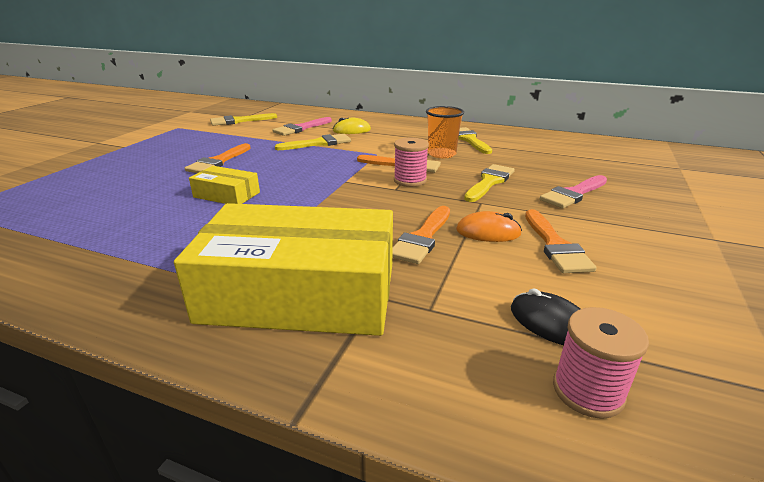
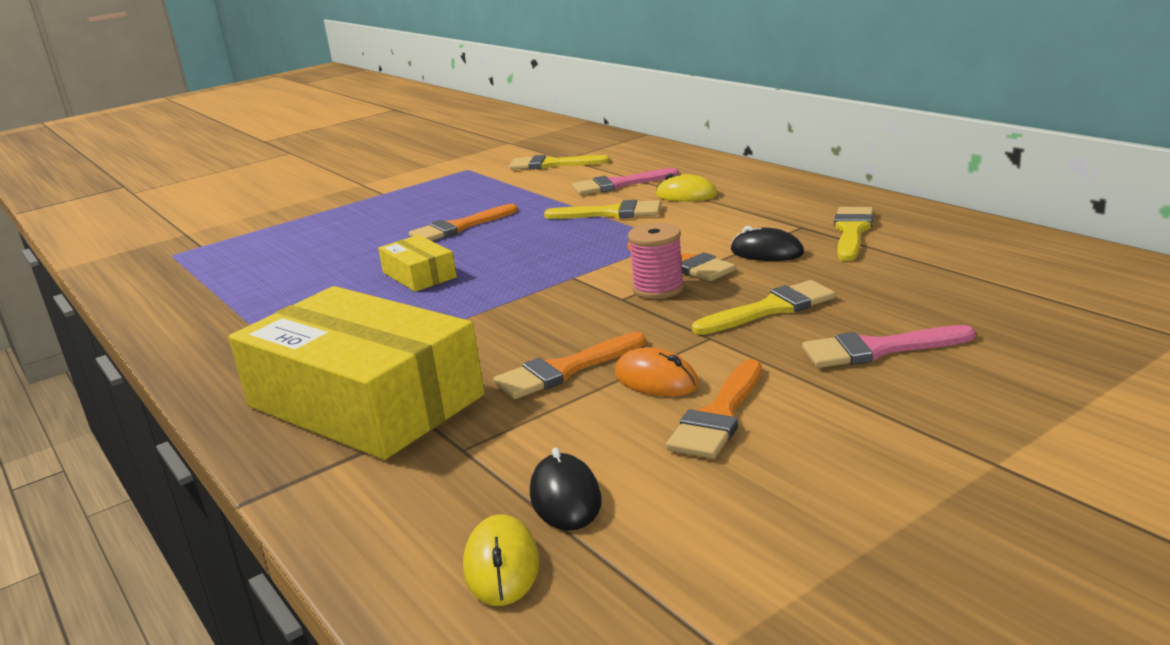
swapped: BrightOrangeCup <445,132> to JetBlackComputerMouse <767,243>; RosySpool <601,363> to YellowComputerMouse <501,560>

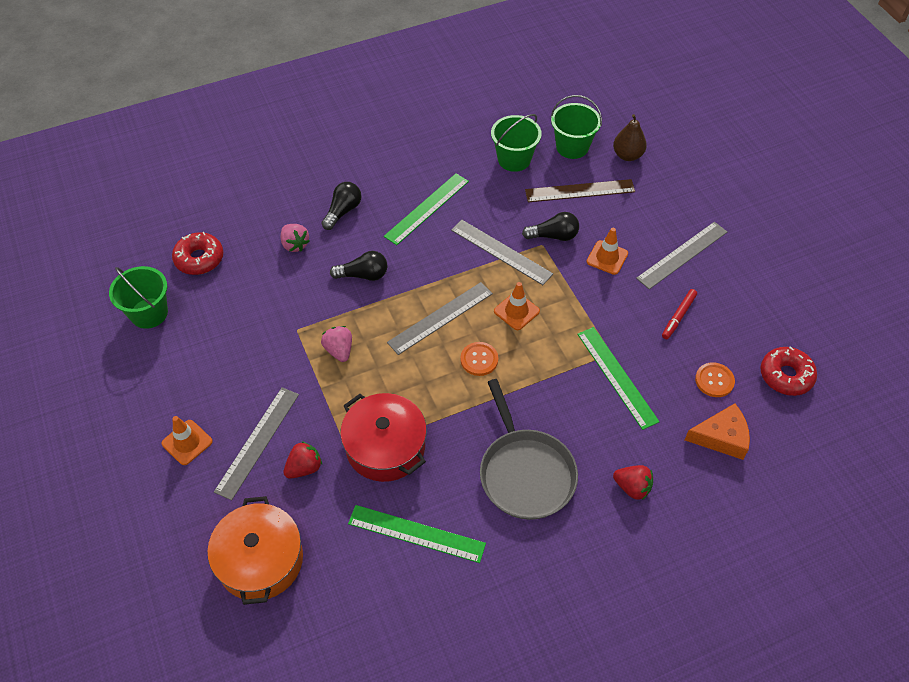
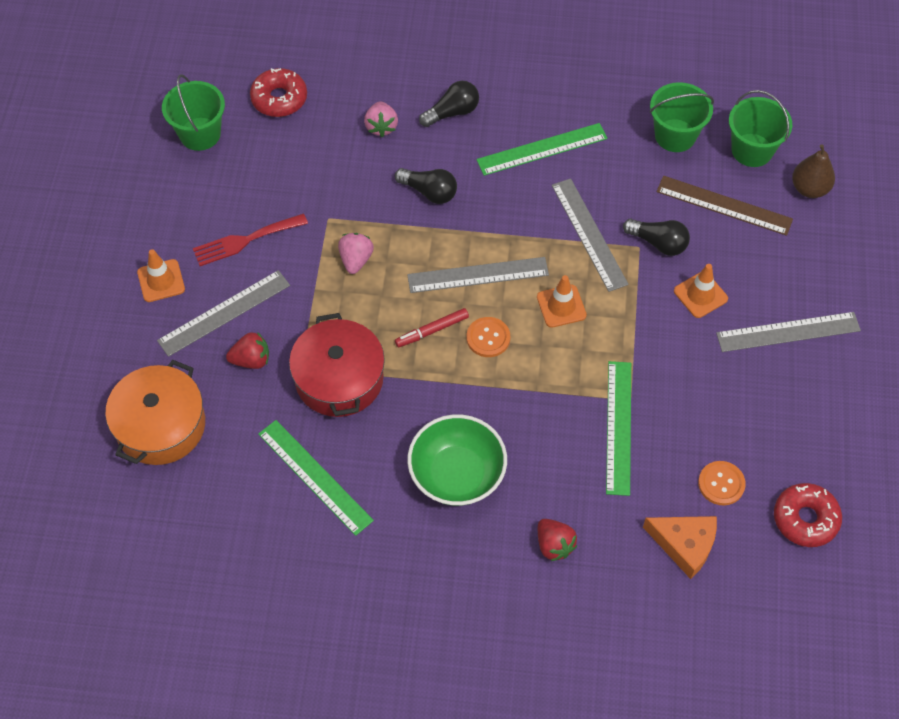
new: ScarletTableFork <250,240>
shifted: ScarletMarkerPen <679,314> to <432,327>
swapped: AshGreyFryingPan <529,449> to GreenDeepDish <457,460>

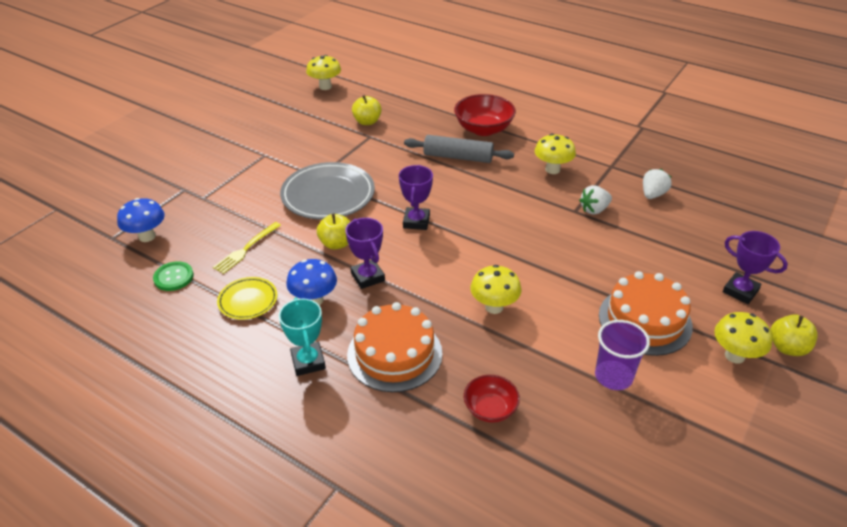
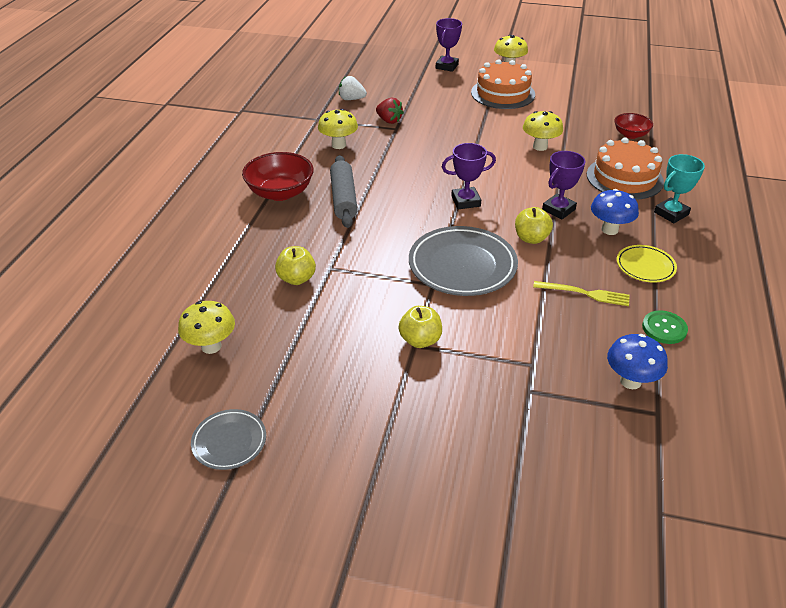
gone: PurpleCup <622,355>
new: AshGreyFlatDish <228,439>
shifted: YellowAppleFruit <794,335> to <420,327>
repainted: WhiteStrawberry <595,200> to ScarletStrawberry <390,111>

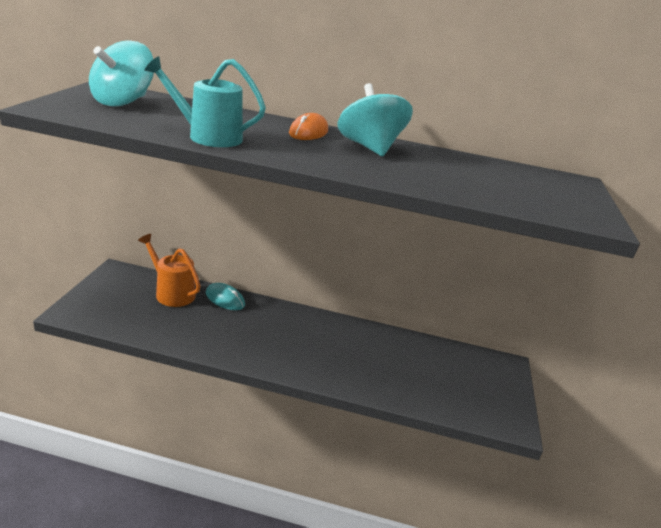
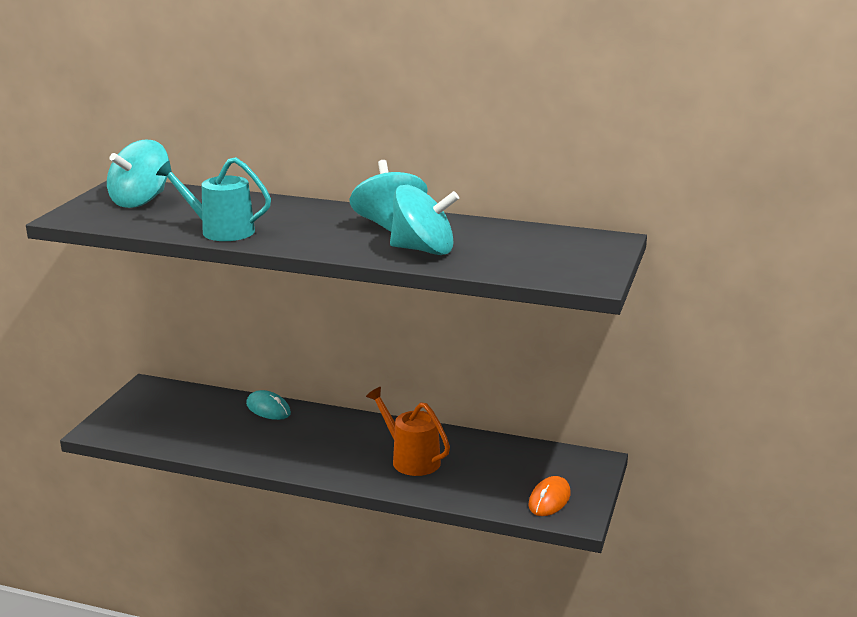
new: TurquoiseSpinningTop <424,220>
shifted: BrightOrangeWateringCan <169,270> to <408,431>; BrightOrangeComputerMouse <308,126> to <550,496>

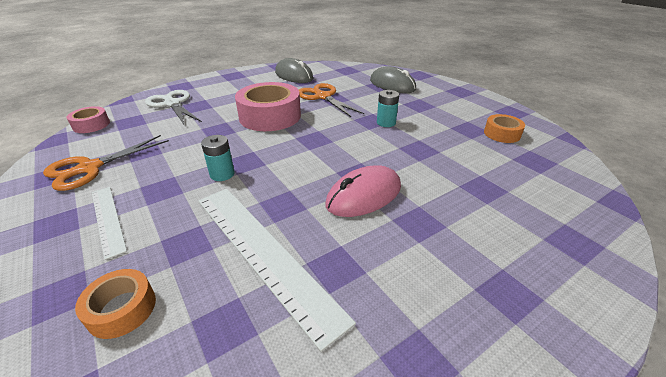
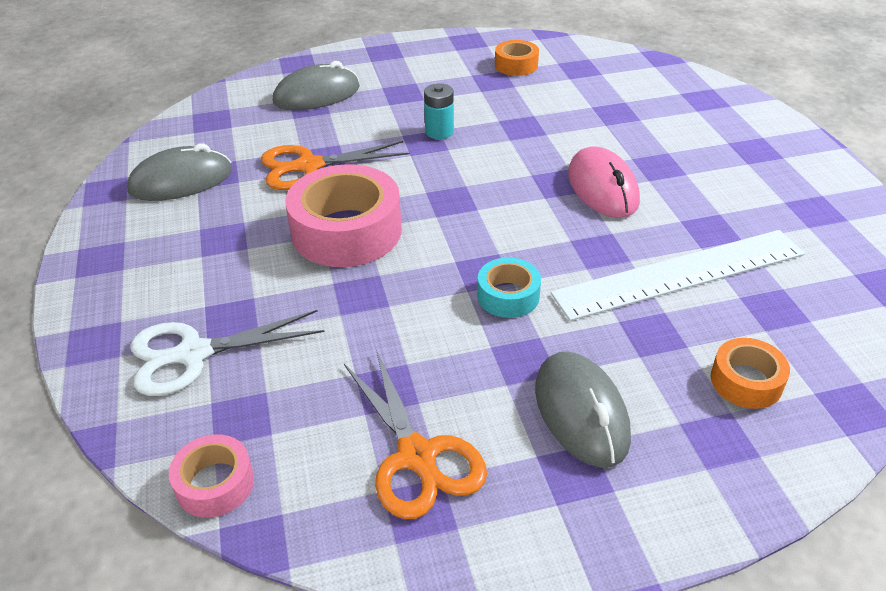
swapped: WhiteMeasuringStick <109,223> to AshGreyComputerMouse <583,410>; TurquoiseBattery <218,158> to TurquoiseTape <509,288>

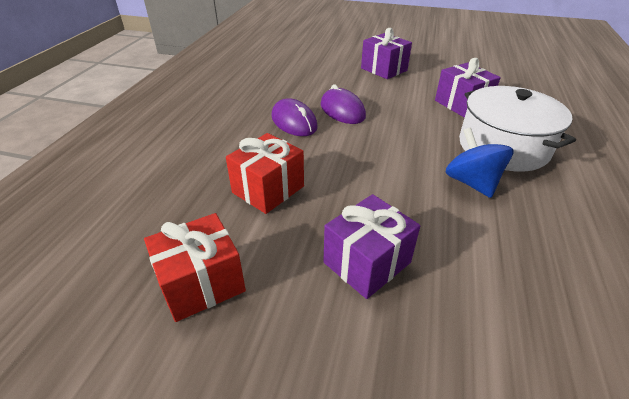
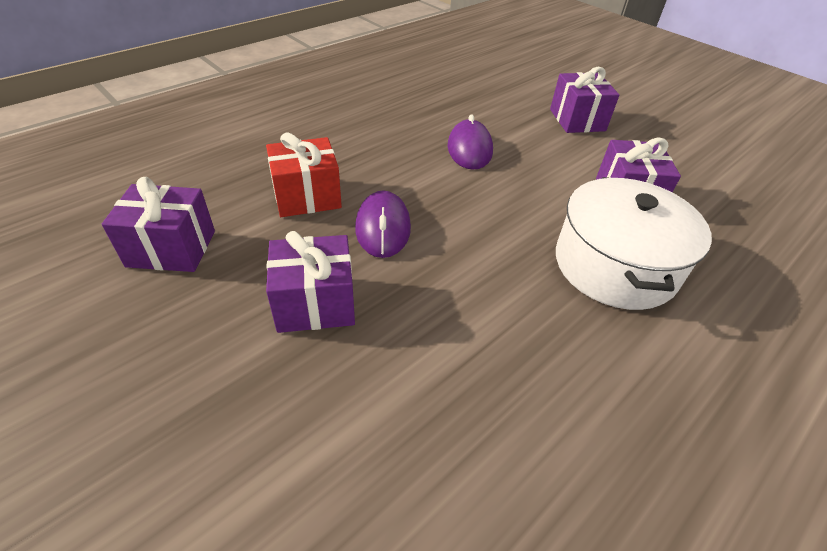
gone: CobaltSpinningTop <479,162>
shifted: PurpleComputerMouse <295,117> to <383,224>
repainted: ScarletWrappedGift <195,267> to PurpleWrappedGift <158,224>

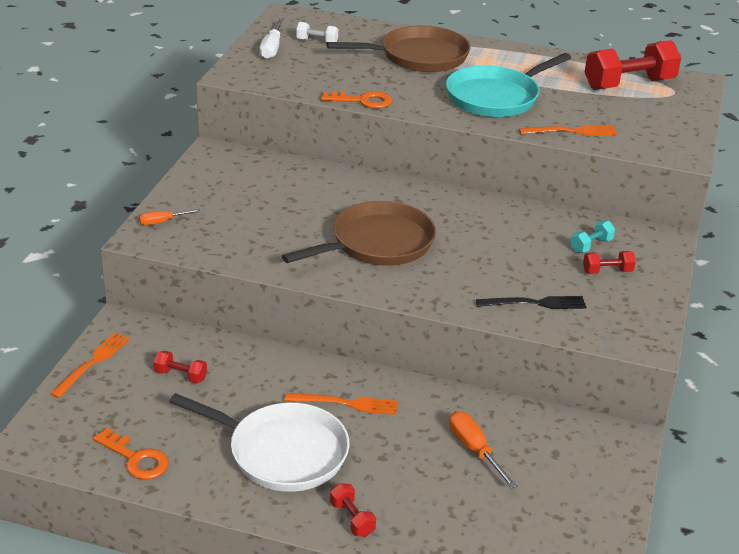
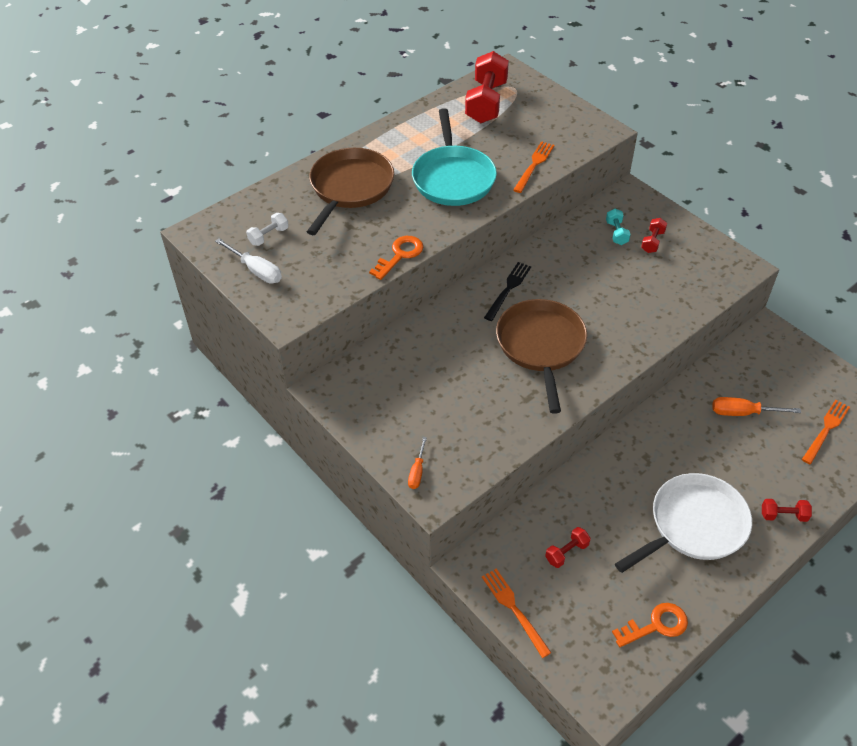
shifted: BrightOrangeTableFork <340,404> to <826,432>; JetBlackTableFork <531,302> to <507,291>

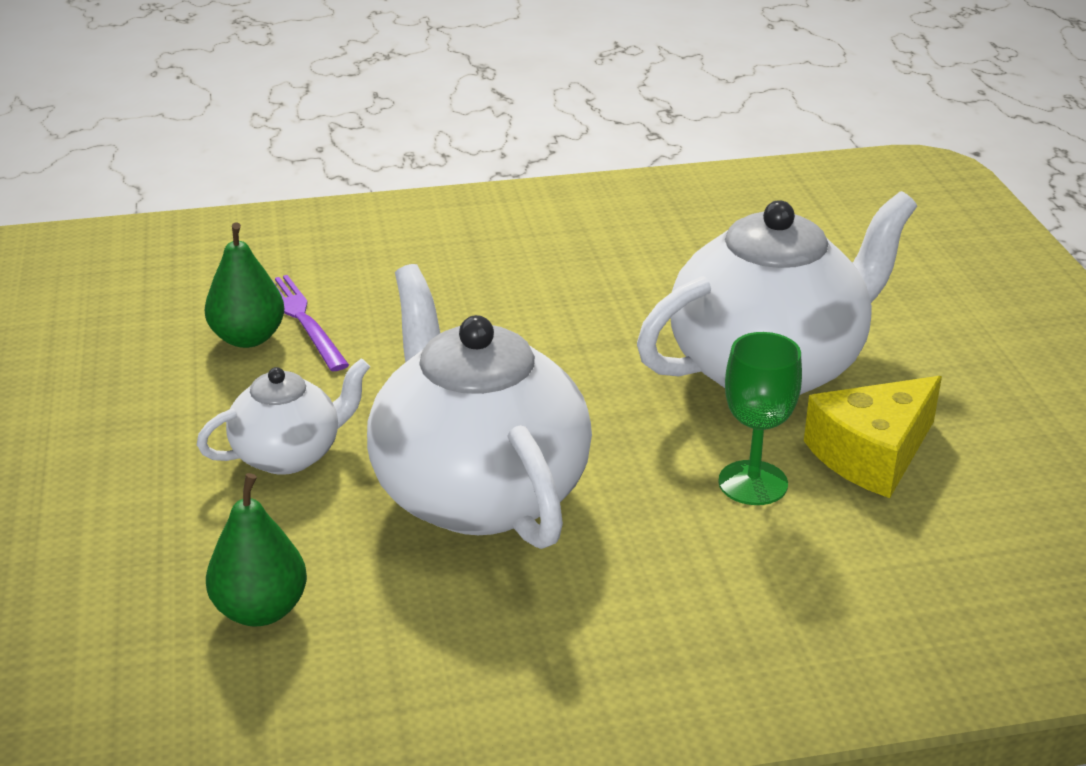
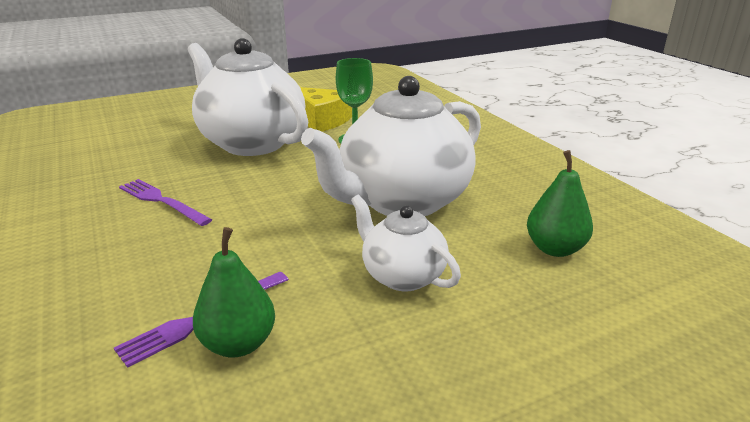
new: PurpleTableFork <165,202>

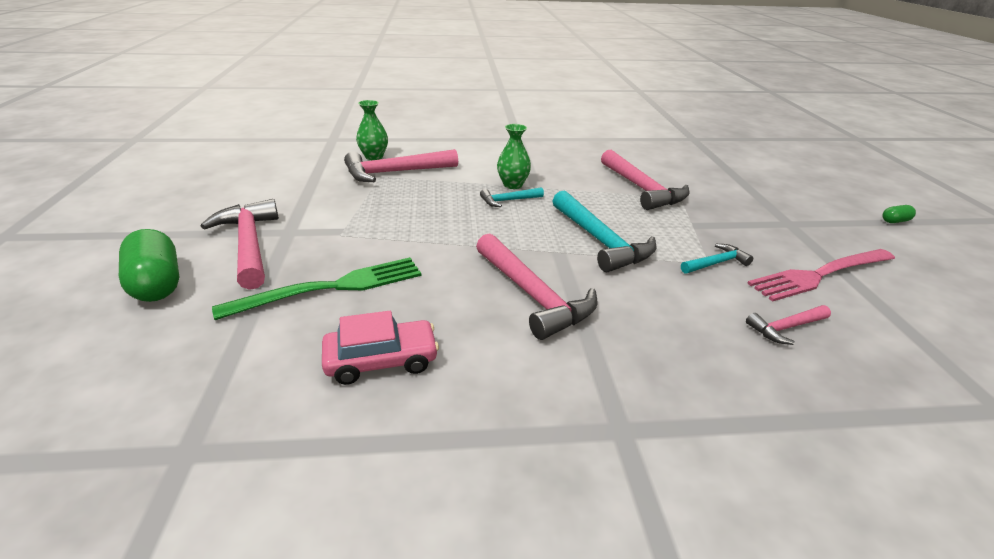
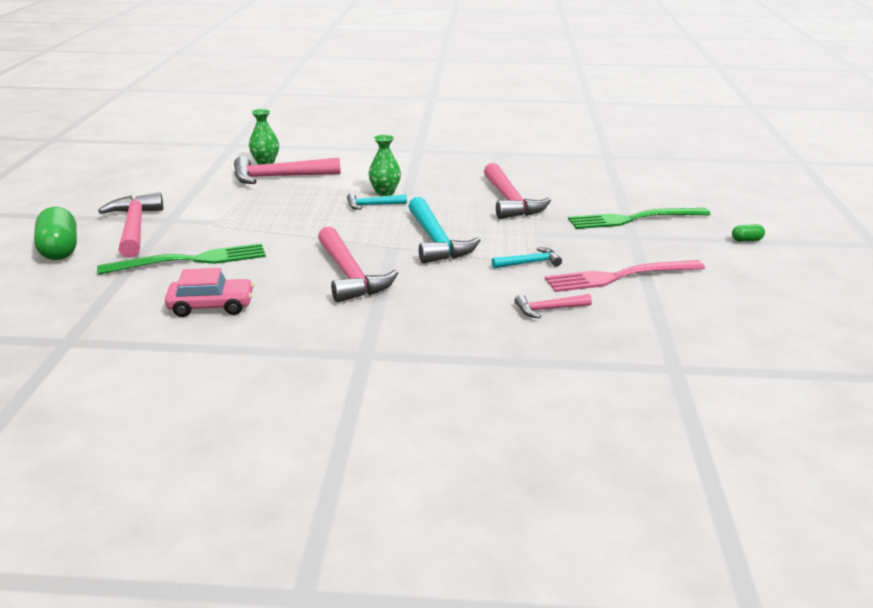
new: GreenTableFork <639,218>

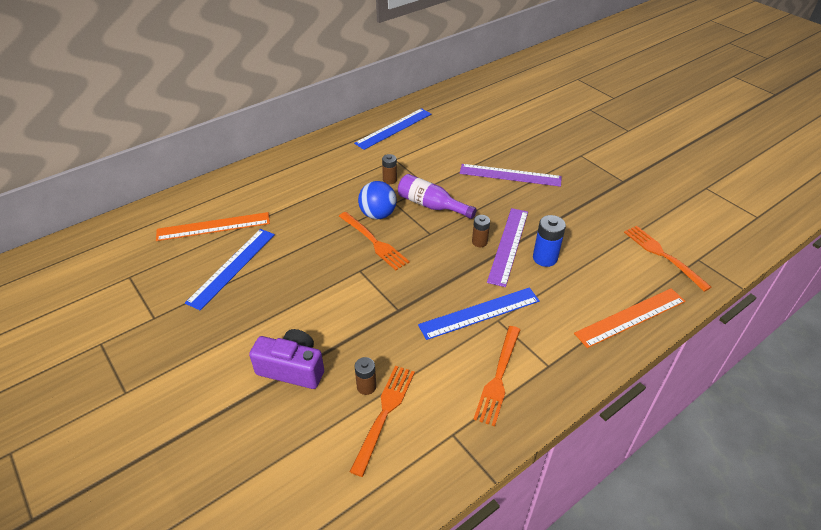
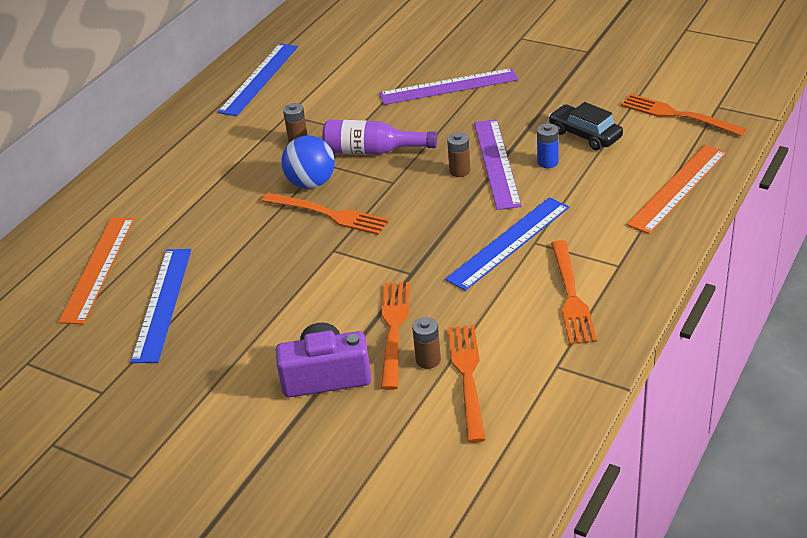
new: BrightOrangeTableFork <395,336>; JetBlackToyCar <585,126>
rotated: BrightOrangeMeasuringStick <213,226> = <96,271> 45 degrees counterclockwise
scaled: CobaltBattery <549,241> = <548,145> x0.65

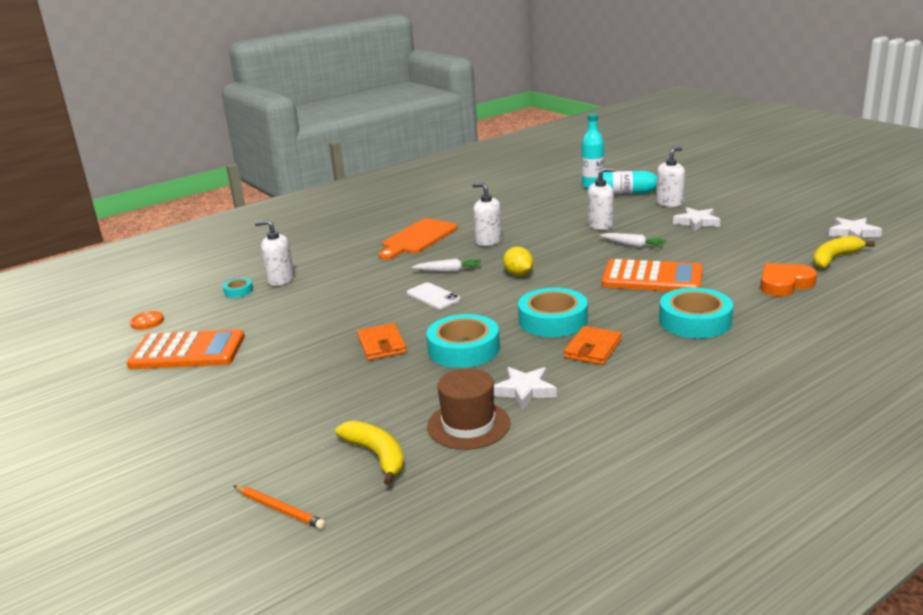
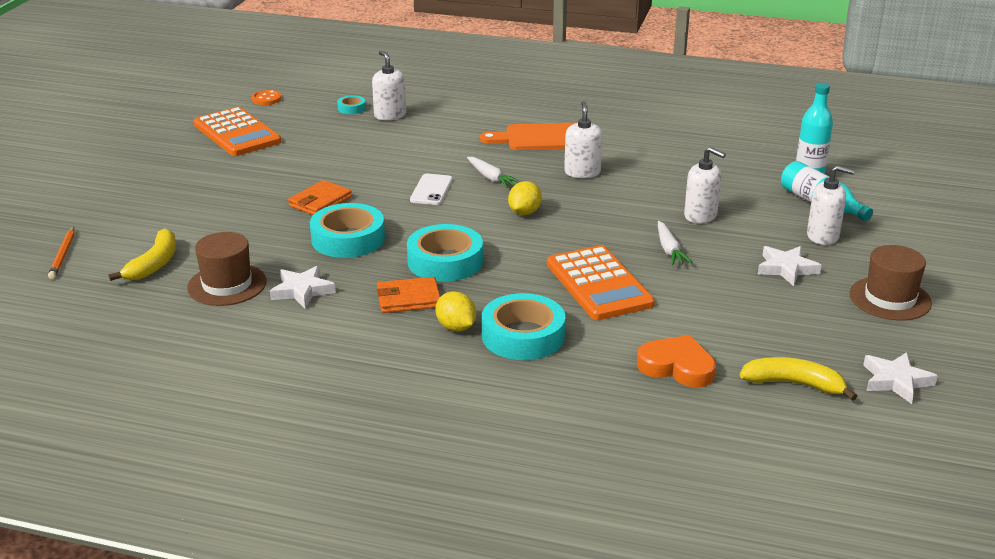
new: YellowLemon <455,311>; RussetHat <891,282>

